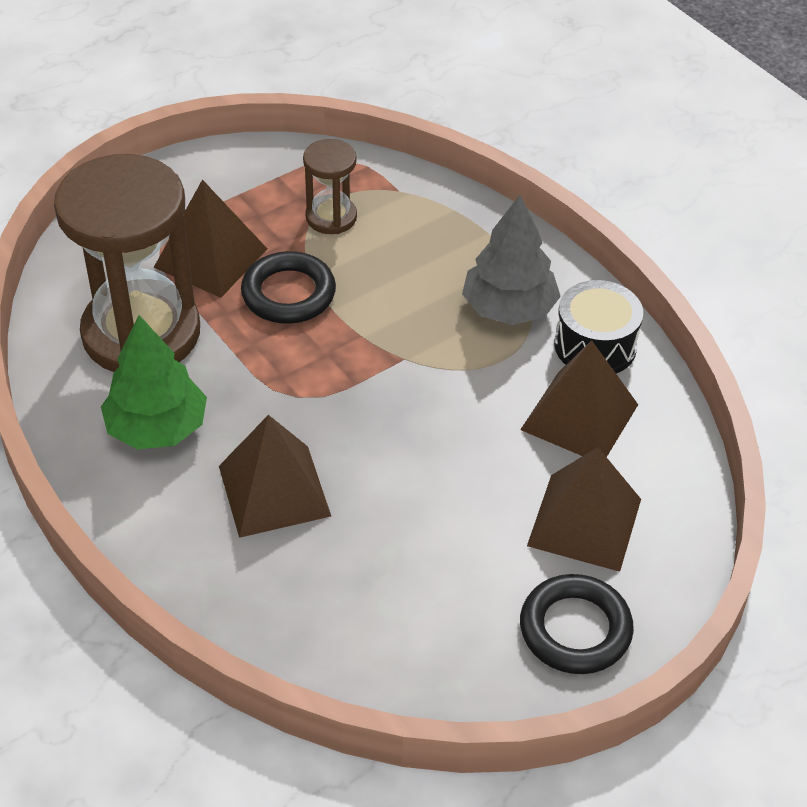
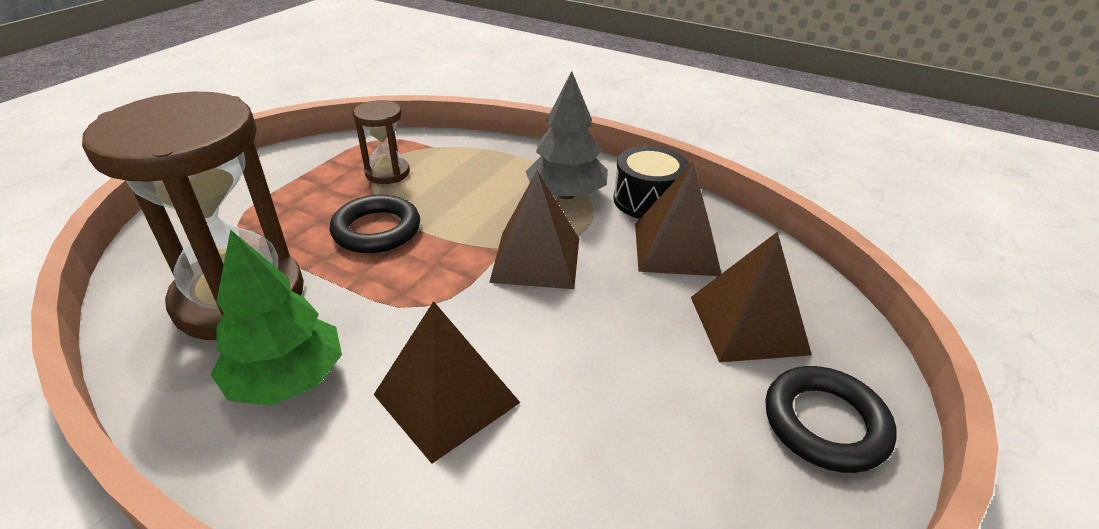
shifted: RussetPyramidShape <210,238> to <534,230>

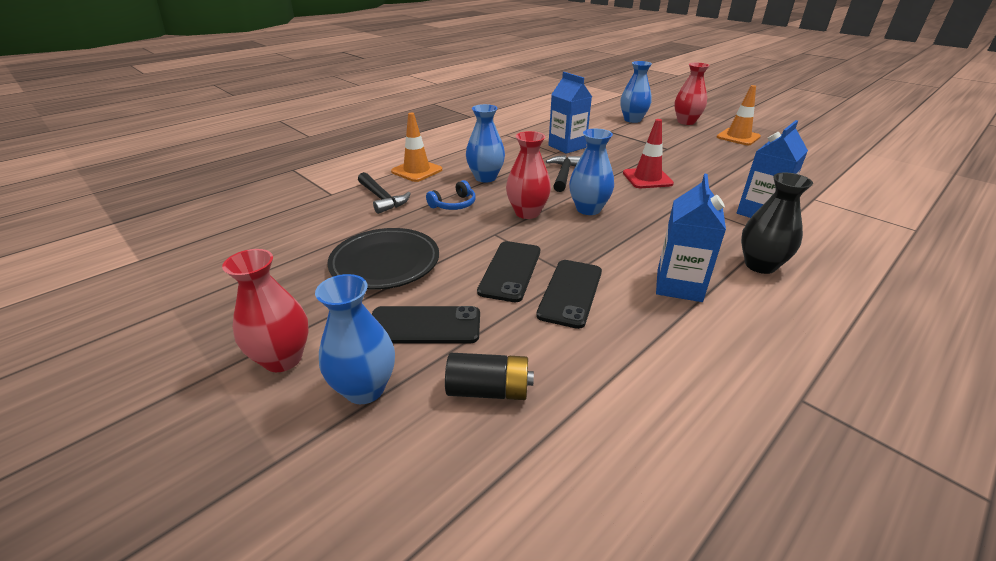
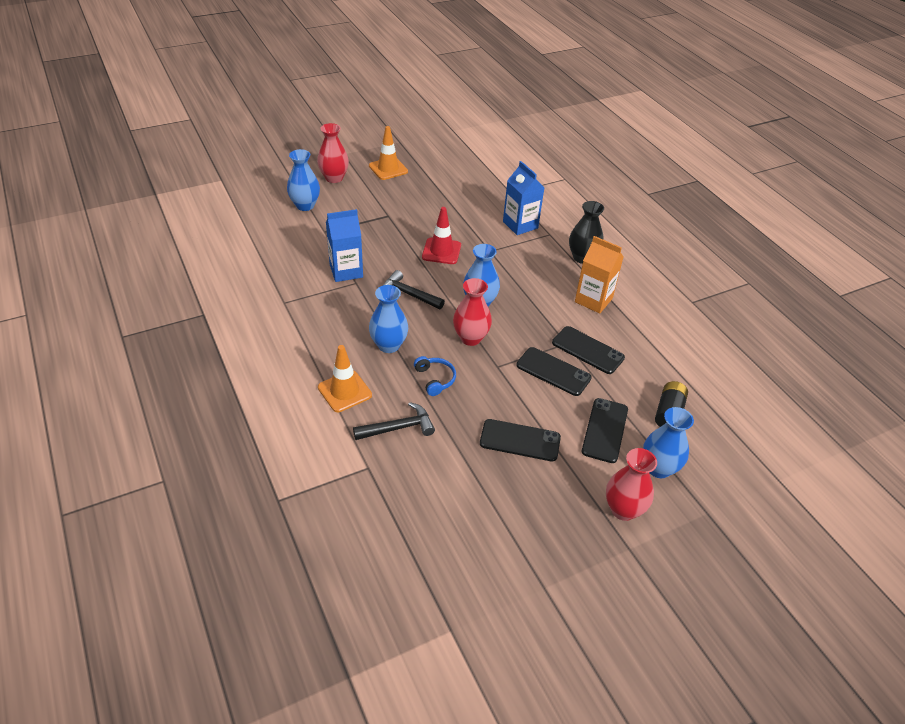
swapped: JetBlackFlatDish <383,259> to JetBlackPhone <520,440>
repainted: CobaltCarton <691,237> to BrightOrangeCarton <599,274>

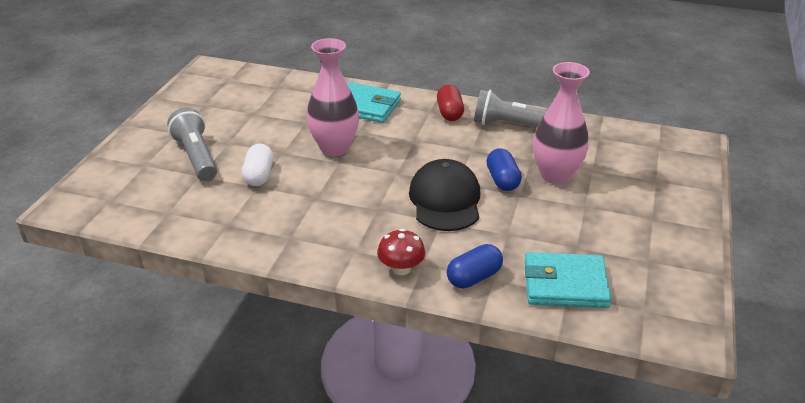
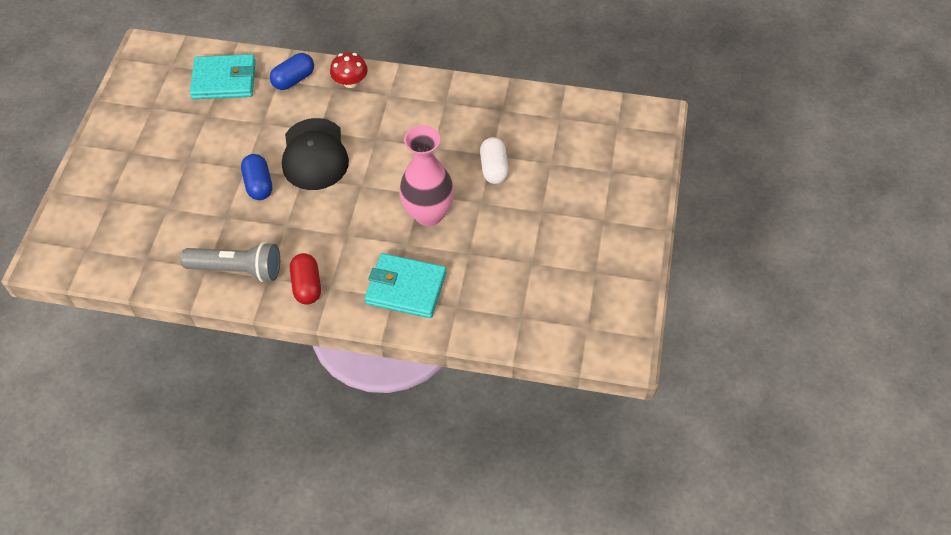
gone: AshGreyFlashlight <192,144>; RosyTallVase <561,123>

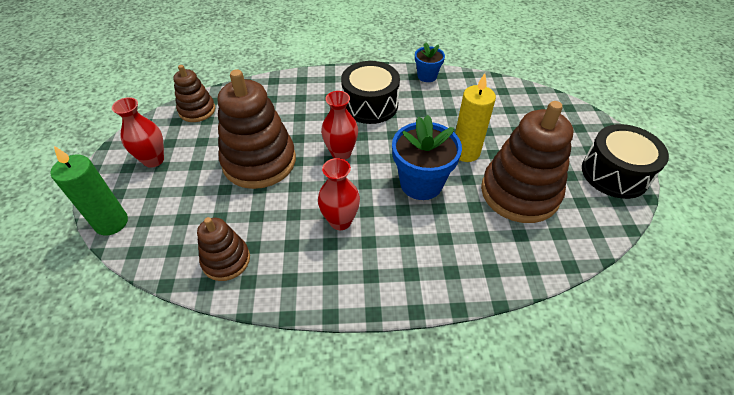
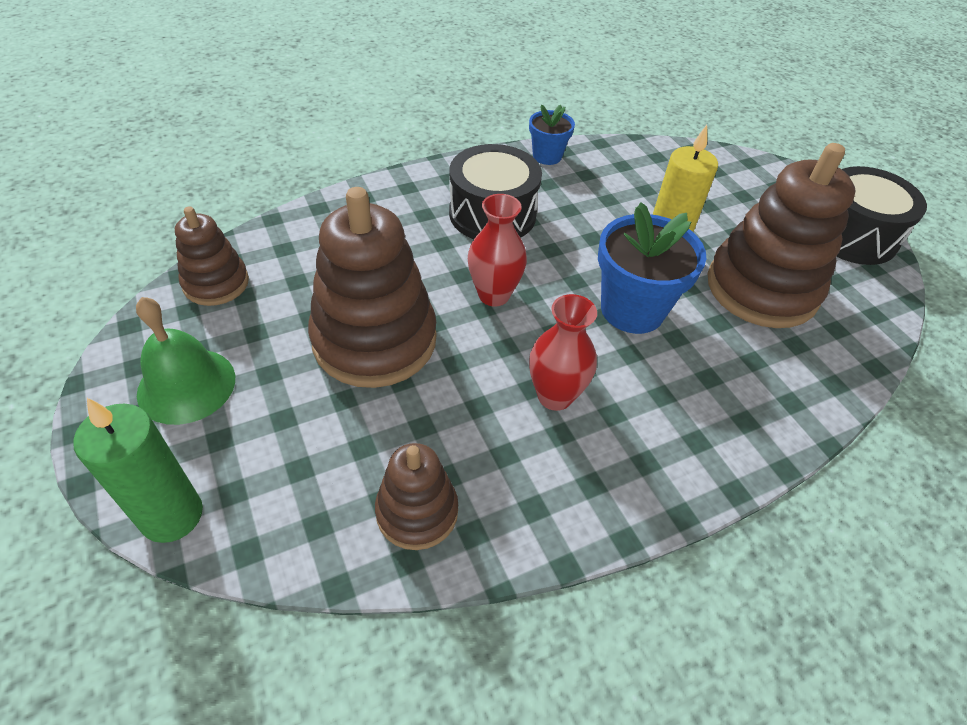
swapped: ScarletTallVase <138,132> to GreenBell <185,361>

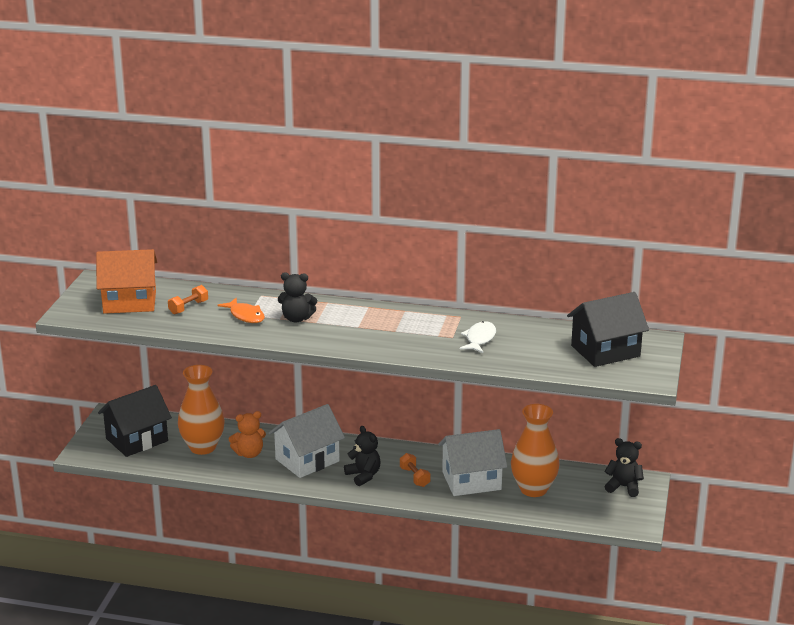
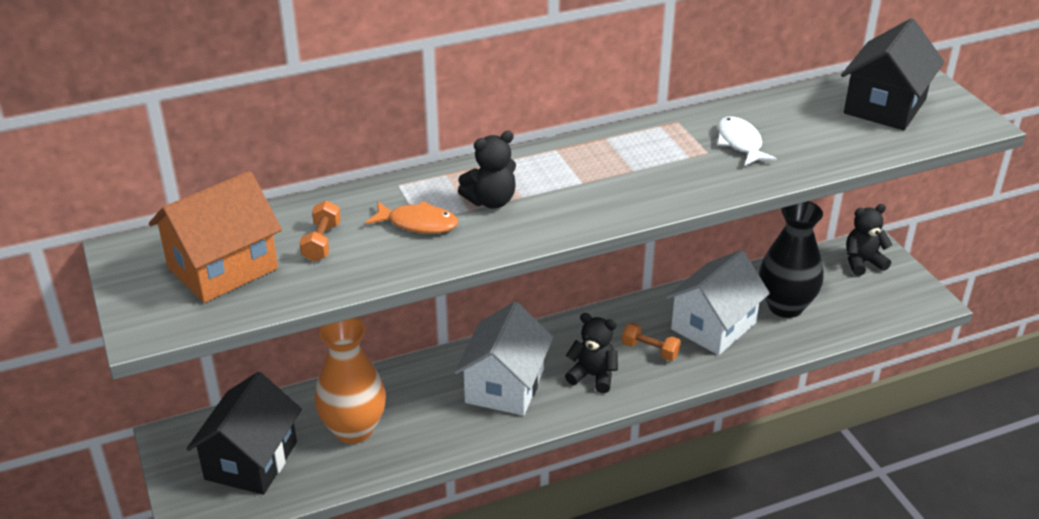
gone: BrightOrangeStuffedBear <247,434>
repainted: BrightOrangeTallVase <535,450> to JetBlackTallVase <791,259>

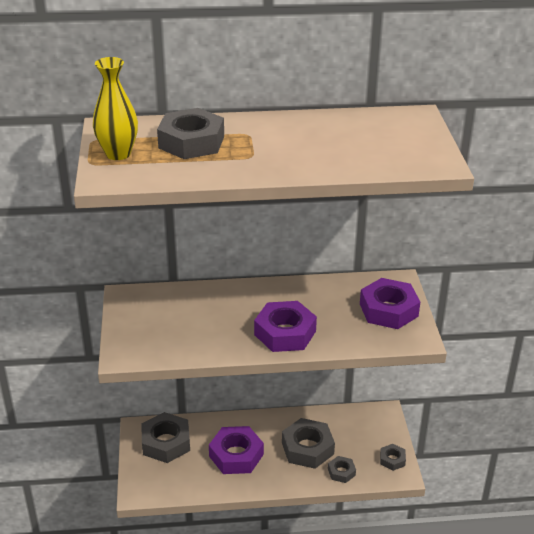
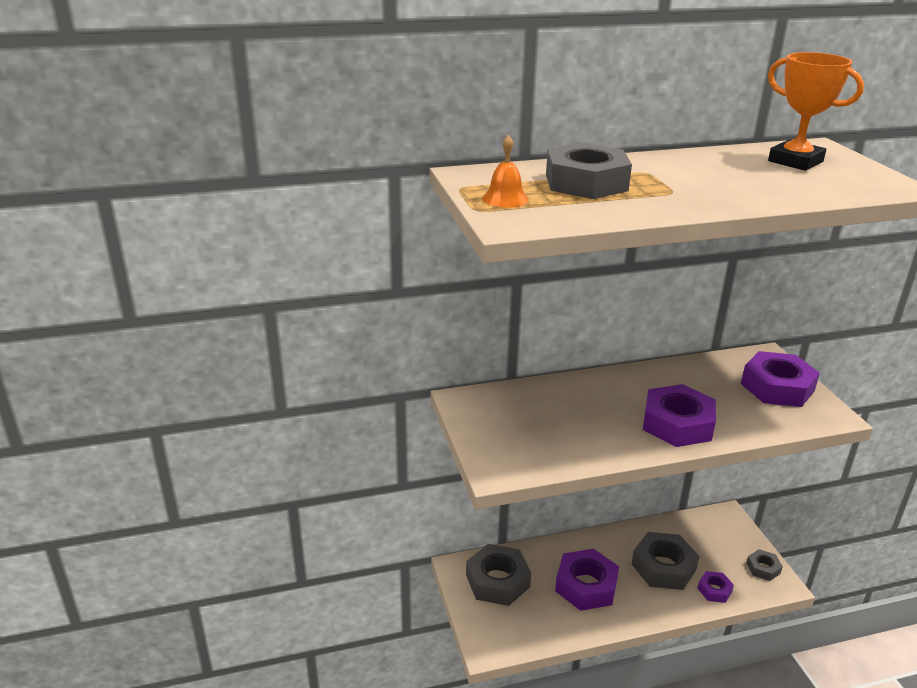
new: BrightOrangeTrophy <816,111>
swapped: YellowTallVase <115,108> to BrightOrangeBell <505,171>
repainted: AshGreyHexNut <342,469> to PurpleHexNut <715,587>

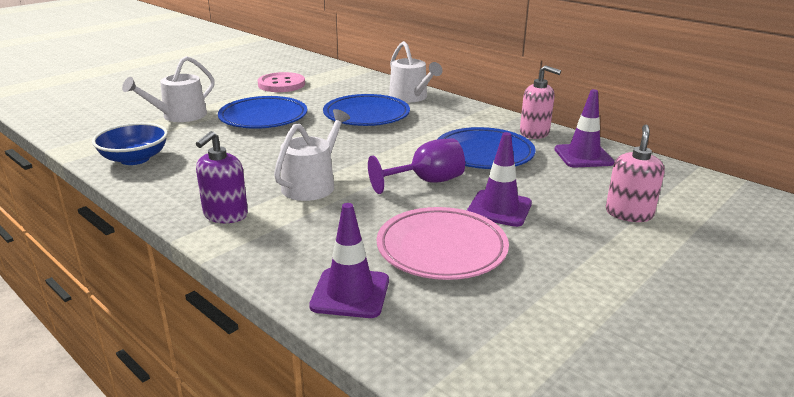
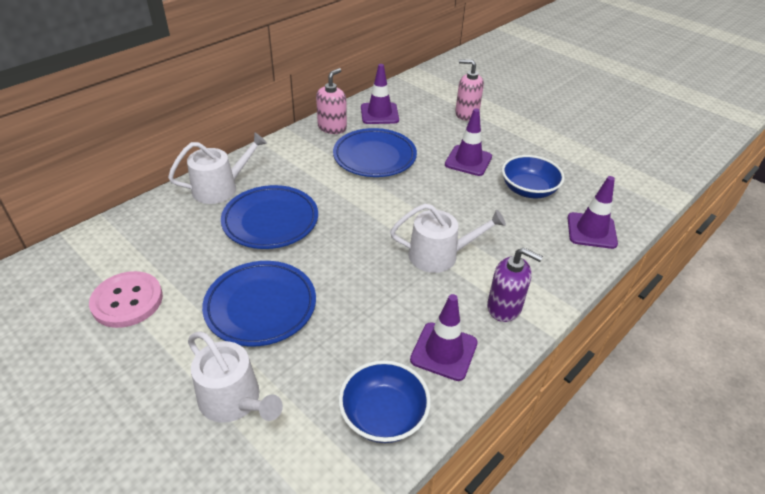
gone: PurpleWineGlass <416,166>
new: PurpleSafetyCone <444,337>
swapped: RosyFlatDish <443,243> to CobaltDeepDish <533,176>
rotated: WhiteWateringCan <312,155> = <448,238> 150 degrees clockwise

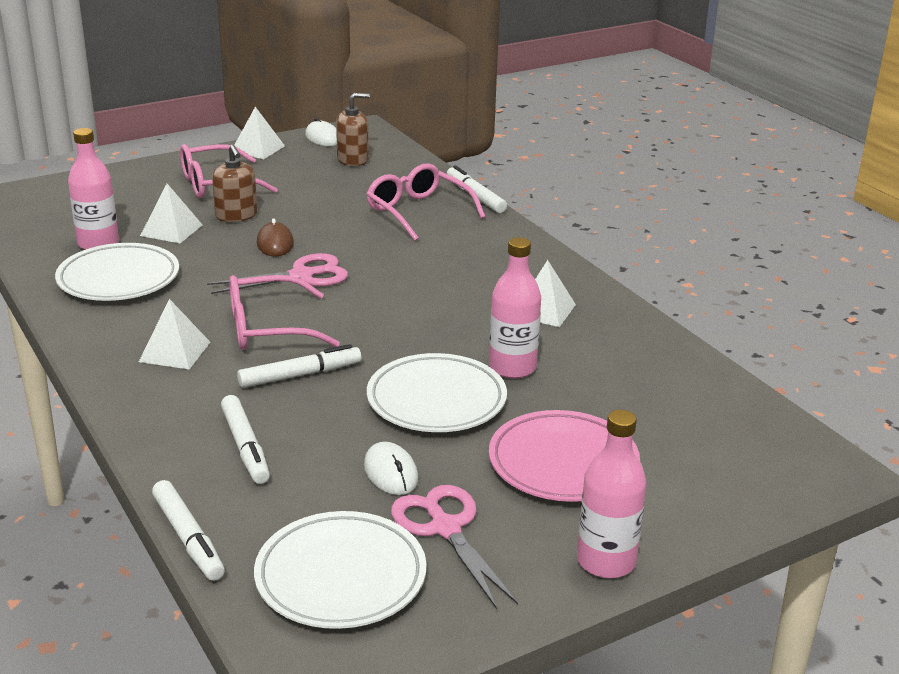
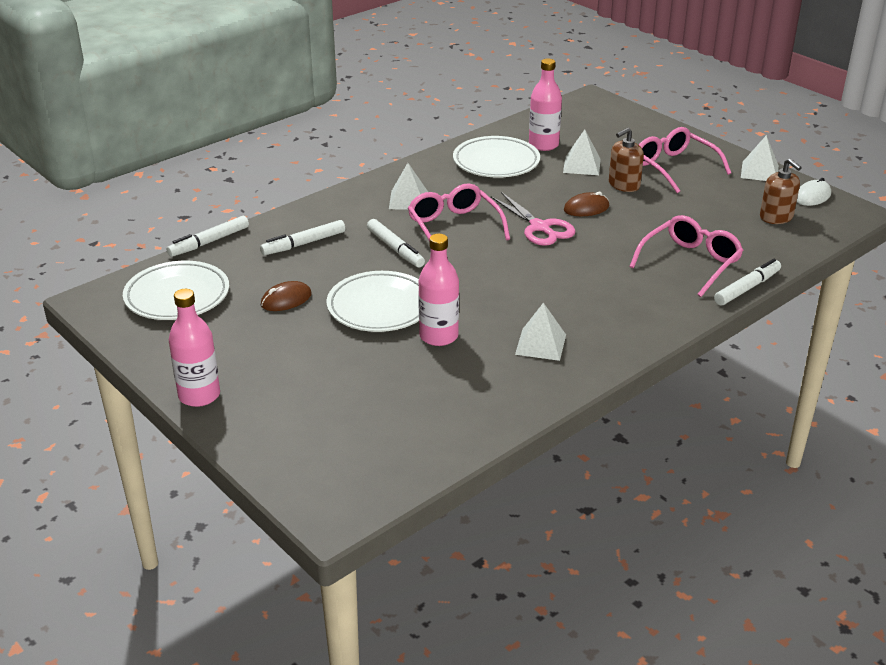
gone: RosyPairOfScissors <454,547>; RosyFlatDish <564,456>
repainted: WhiteComputerMouse <391,468> to RussetComputerMouse <286,296>

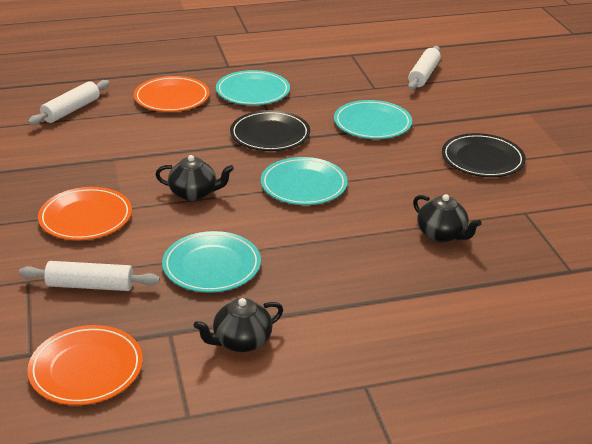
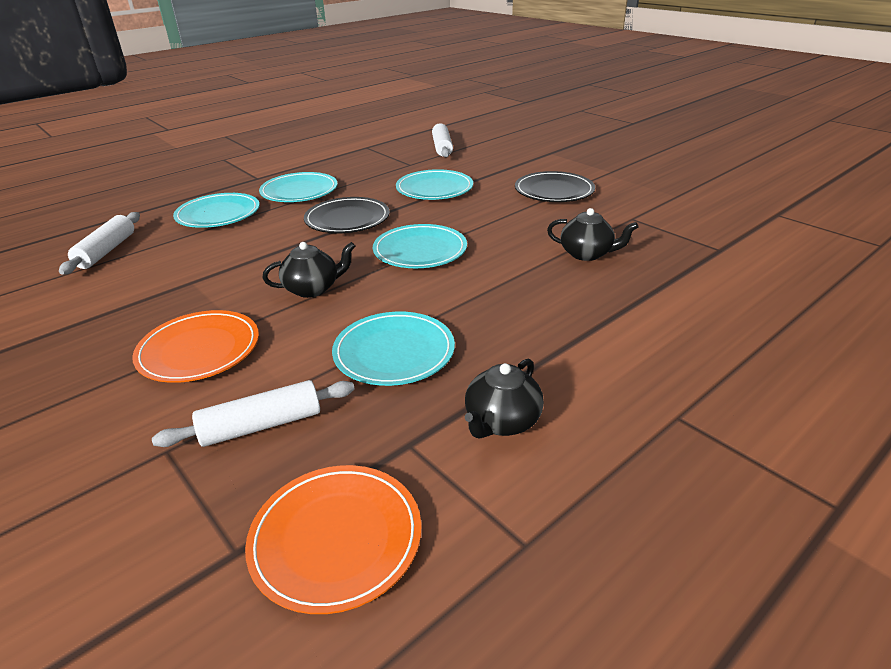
repainted: BrightOrangeFlatDish <172,94> to TurquoiseFlatDish <216,210>

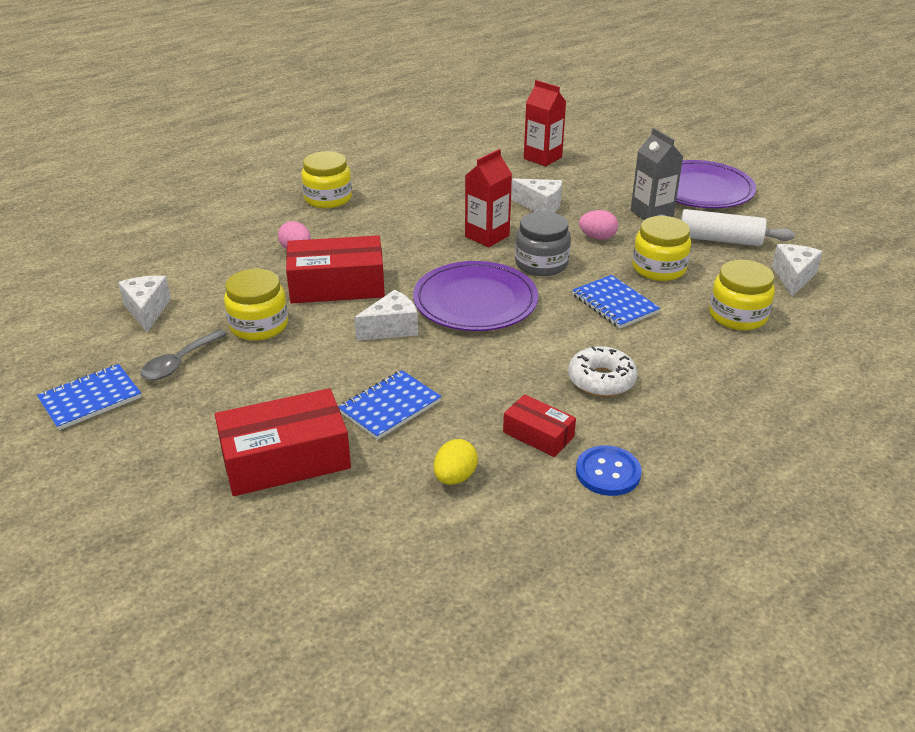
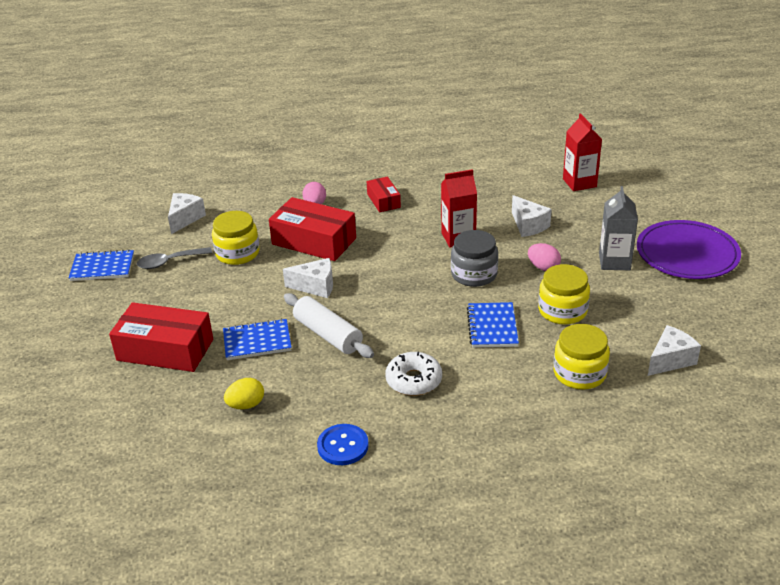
gone: YellowJamJar <326,179>; PurpleFlatDish <475,296>
shifted: ScarletPackage <539,425> to <384,194>; WhiteRollingPin <726,227> to <329,325>

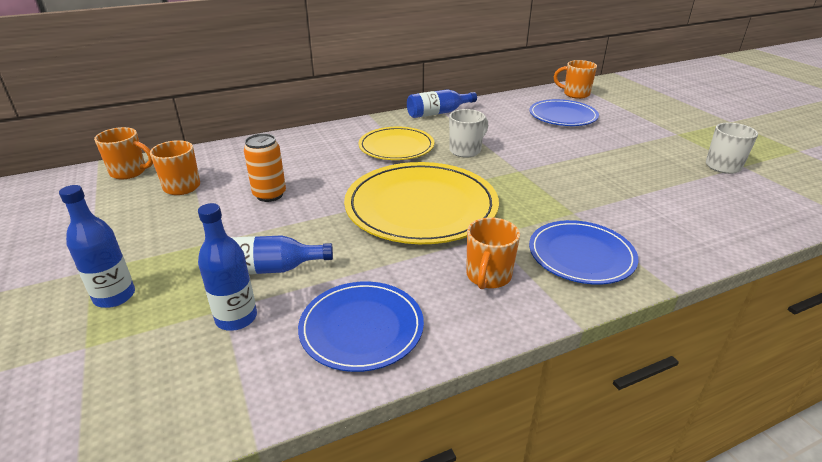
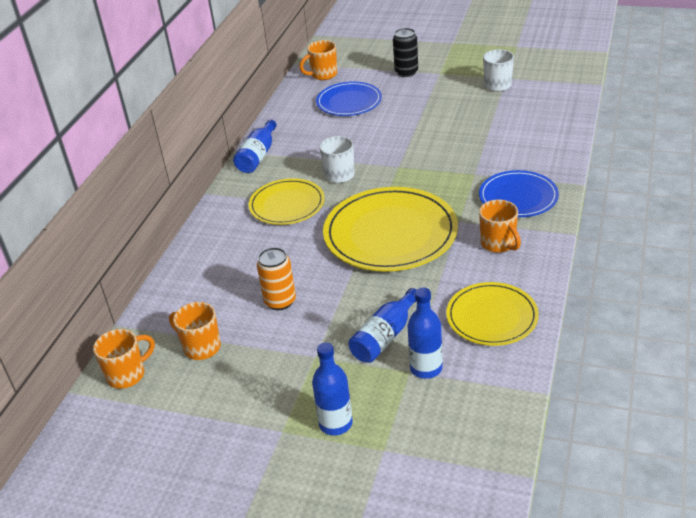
new: JetBlackCan <405,52>
repainted: CobaltFlatDish <361,326> to YellowFlatDish <492,314>

